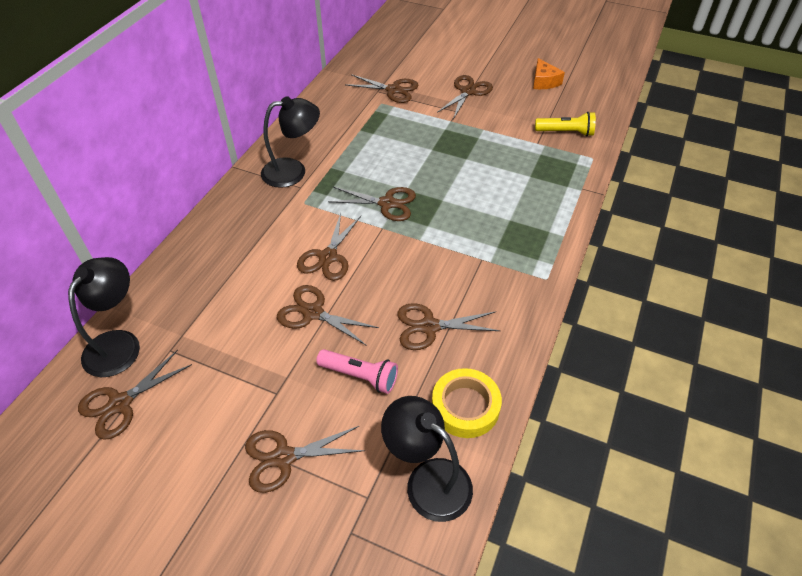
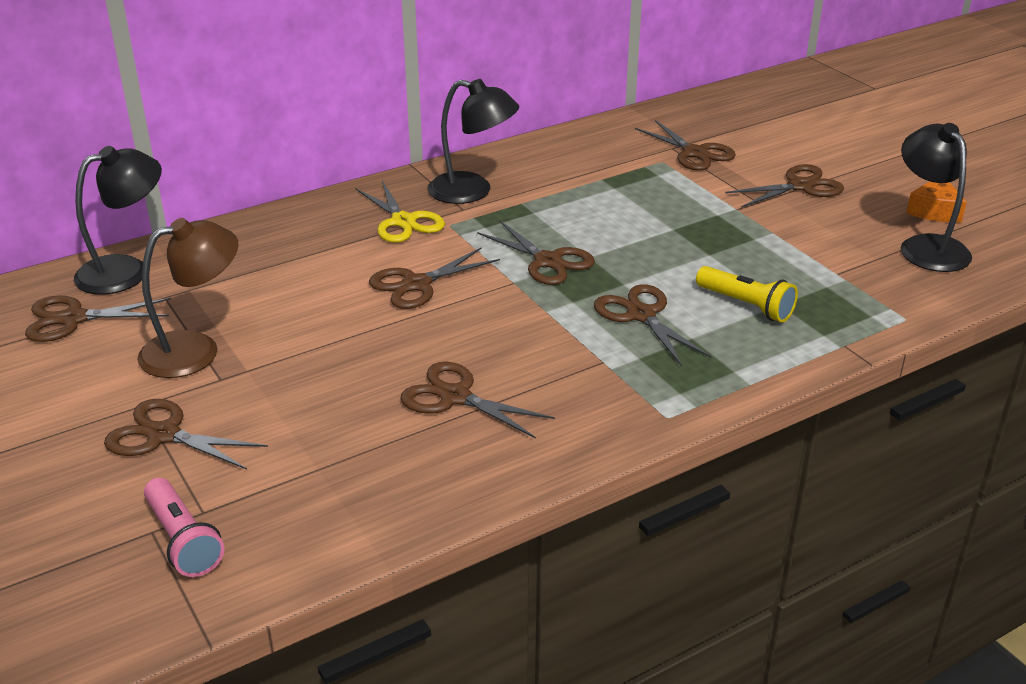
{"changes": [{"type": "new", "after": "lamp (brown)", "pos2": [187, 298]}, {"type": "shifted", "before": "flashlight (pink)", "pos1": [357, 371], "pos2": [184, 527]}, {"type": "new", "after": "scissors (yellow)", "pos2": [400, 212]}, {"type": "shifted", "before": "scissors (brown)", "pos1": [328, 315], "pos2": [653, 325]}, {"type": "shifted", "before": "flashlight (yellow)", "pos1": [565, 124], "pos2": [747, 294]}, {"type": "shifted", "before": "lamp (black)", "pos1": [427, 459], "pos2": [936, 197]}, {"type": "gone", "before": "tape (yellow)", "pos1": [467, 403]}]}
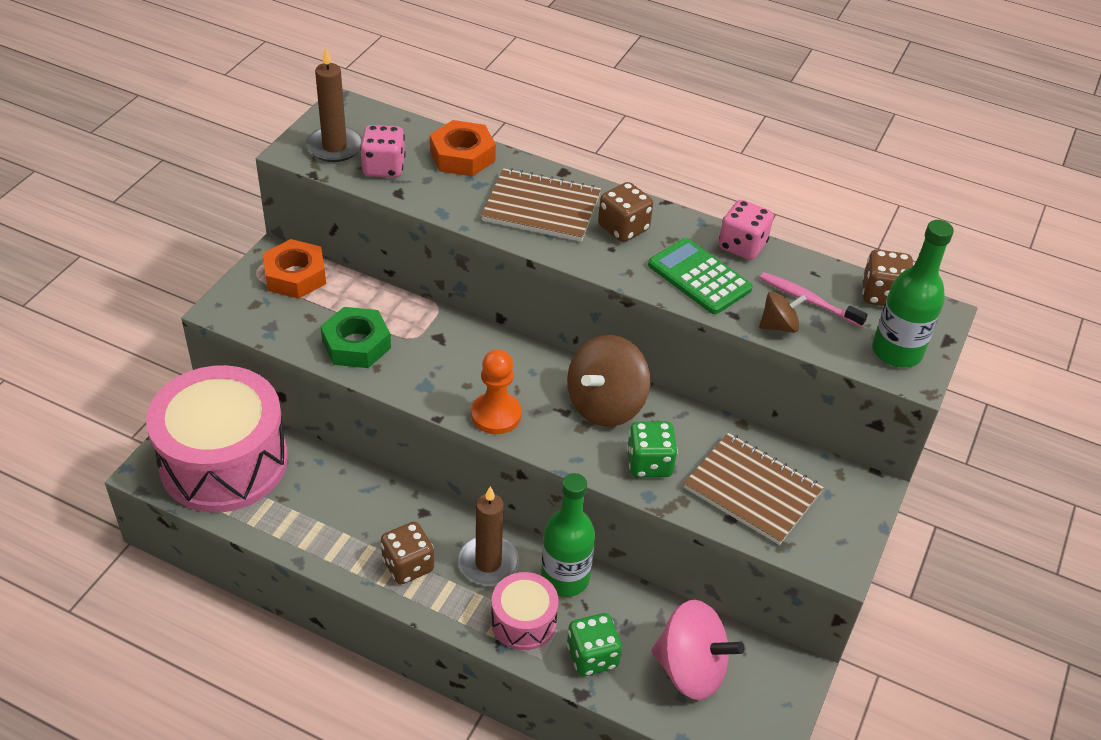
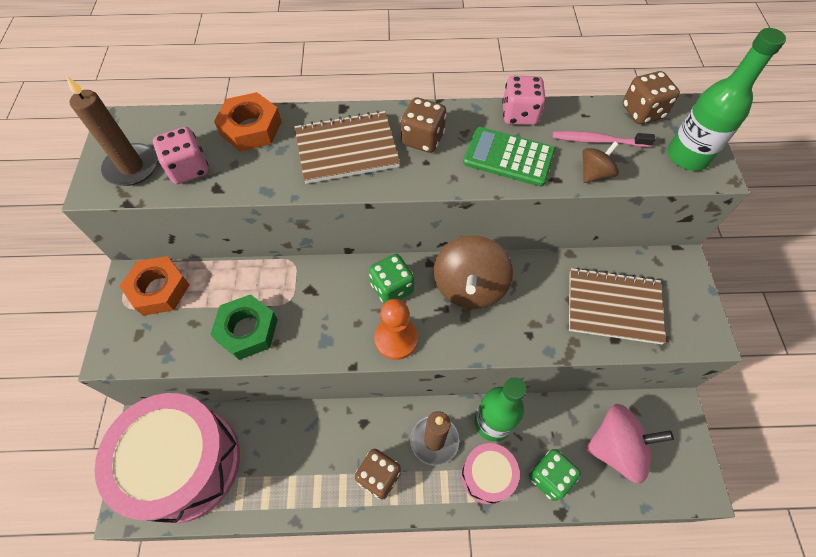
{"changes": [{"type": "shifted", "before": "dice (green)", "pos1": [652, 449], "pos2": [391, 278]}]}
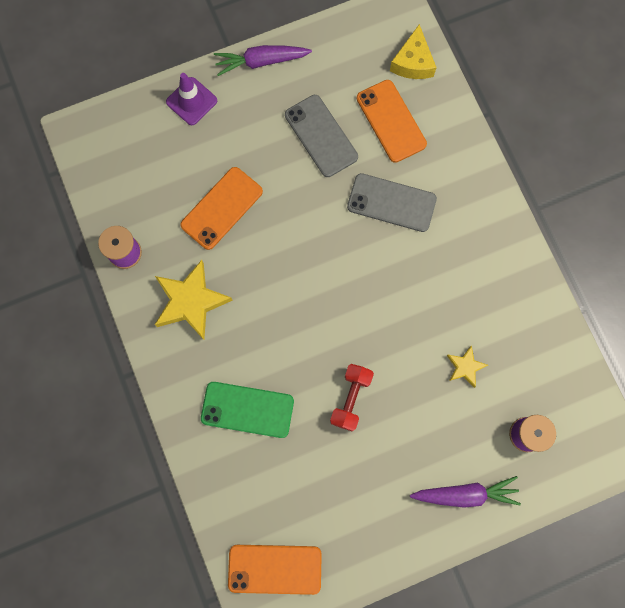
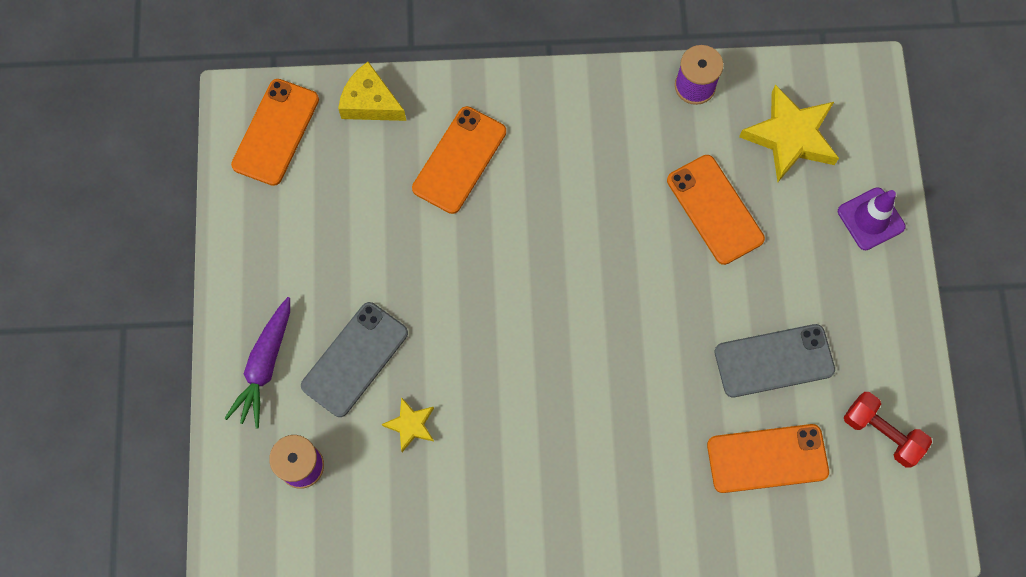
{"changes": [{"type": "shifted", "before": "phone (grey)", "pos1": [392, 202], "pos2": [354, 359]}, {"type": "shifted", "before": "cheese (yellow)", "pos1": [413, 51], "pos2": [372, 91]}, {"type": "repainted", "before": "phone (green)", "after": "phone (orange)", "pos1": [247, 410], "pos2": [459, 160]}, {"type": "shifted", "before": "star (yellow)", "pos1": [194, 300], "pos2": [789, 133]}, {"type": "shifted", "before": "dumbbell (red)", "pos1": [352, 398], "pos2": [888, 430]}, {"type": "gone", "before": "carrot (purple)", "pos1": [263, 60]}]}
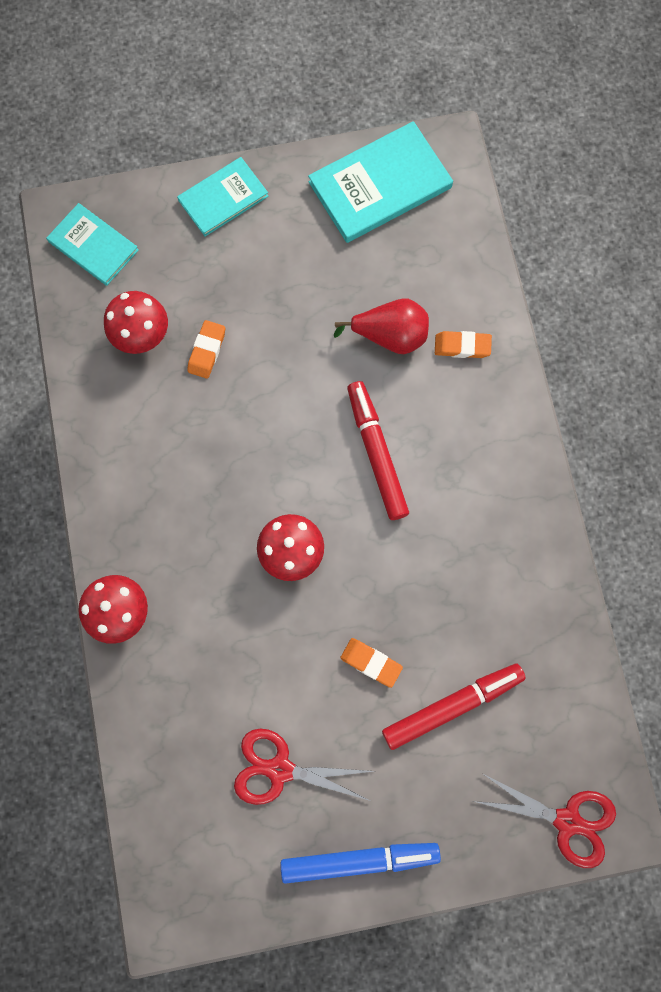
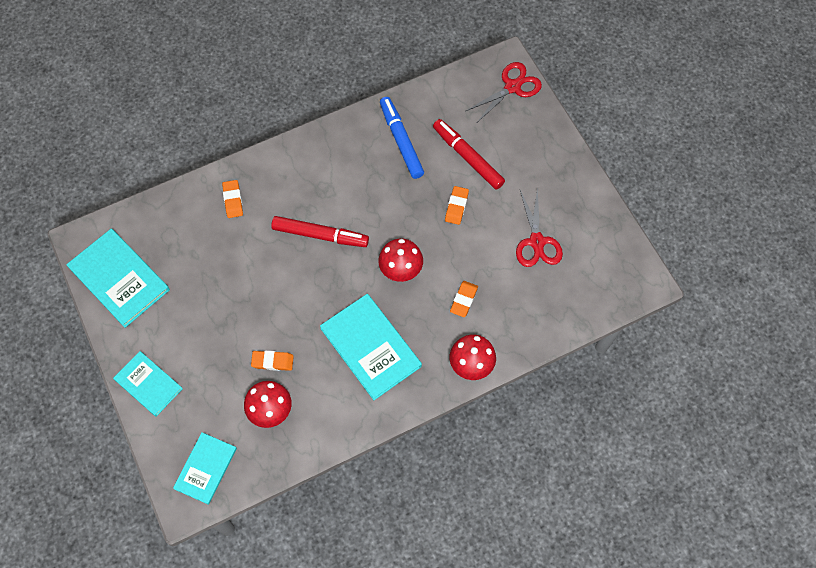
{"changes": [{"type": "rotated", "before": "marker (red)", "pos1": [378, 450], "pos2": [320, 231], "turn": -135}, {"type": "new", "after": "book (turquoise)", "pos2": [371, 347]}, {"type": "shifted", "before": "marker (blue)", "pos1": [360, 863], "pos2": [402, 138]}, {"type": "new", "after": "eraser (orange)", "pos2": [464, 299]}, {"type": "rotated", "before": "scissors (red)", "pos1": [544, 821], "pos2": [504, 92], "turn": 45}, {"type": "gone", "before": "pear (red)", "pos1": [381, 326]}]}
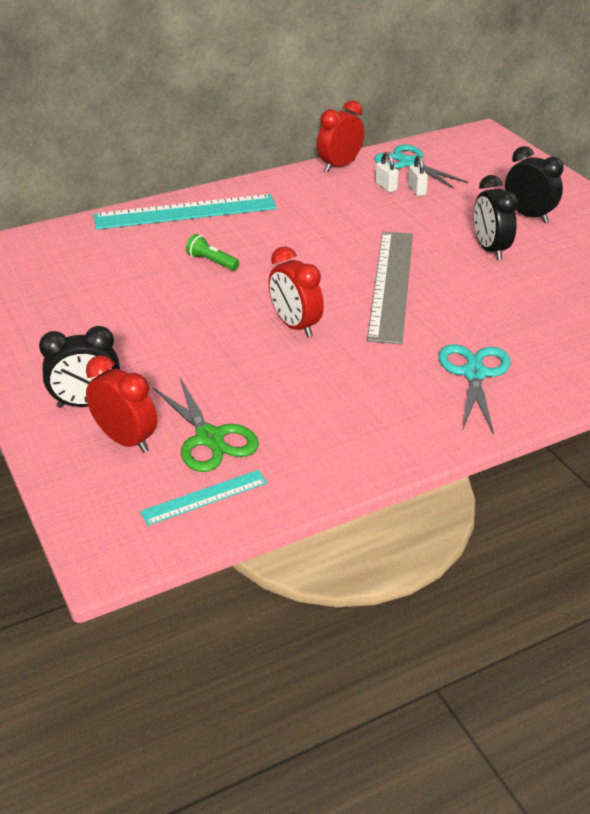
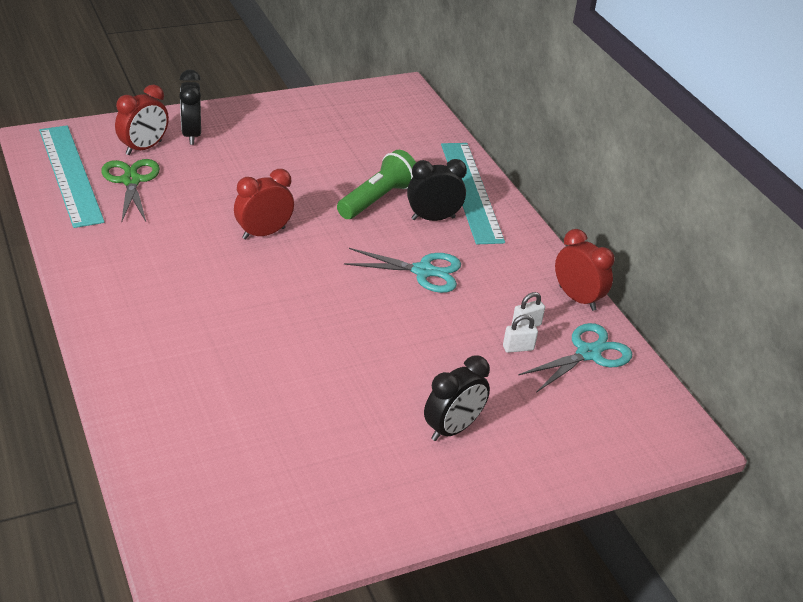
{"changes": [{"type": "scaled", "before": "ruler (turquoise)", "pos1": [203, 498], "pos2": [72, 176], "scale": 2.02}, {"type": "rotated", "before": "scissors (green)", "pos1": [206, 424], "pos2": [130, 191], "turn": 105}, {"type": "scaled", "before": "flashlight (green)", "pos1": [212, 252], "pos2": [376, 184], "scale": 1.85}, {"type": "shifted", "before": "scissors (turquoise)", "pos1": [474, 389], "pos2": [402, 270]}, {"type": "shifted", "before": "clock (black)", "pos1": [496, 217], "pos2": [437, 190]}, {"type": "gone", "before": "ruler (grey)", "pos1": [390, 288]}]}
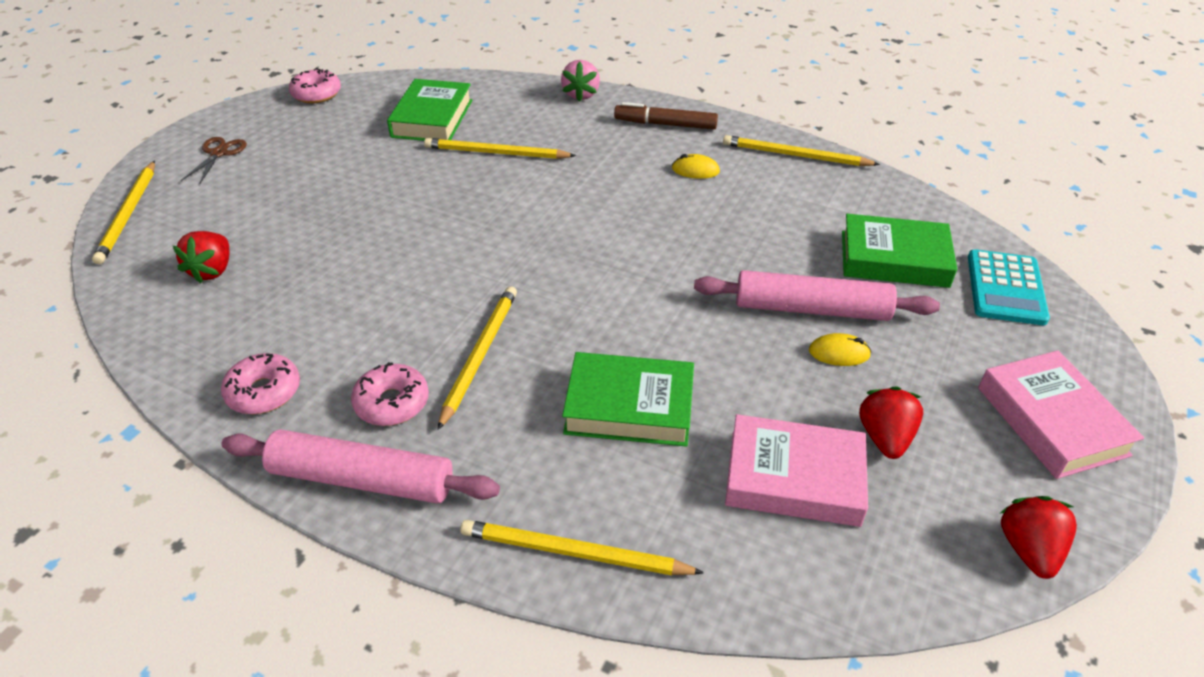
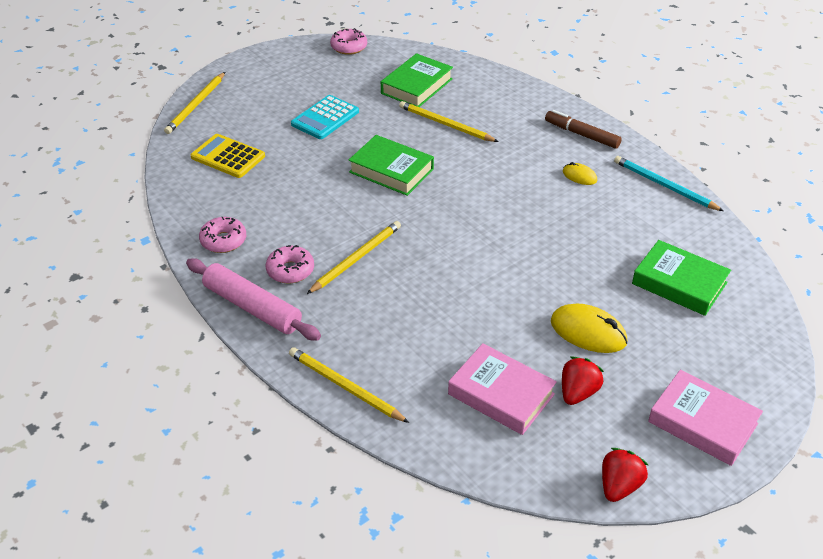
{"changes": [{"type": "swapped", "before": "strawberry (red)", "after": "calculator (yellow)", "pos1": [201, 257], "pos2": [228, 156]}, {"type": "shifted", "before": "calculator (turquoise)", "pos1": [1009, 287], "pos2": [325, 117]}, {"type": "shifted", "before": "book (green)", "pos1": [628, 399], "pos2": [391, 165]}, {"type": "scaled", "before": "mouse (yellow)", "pos1": [840, 349], "pos2": [589, 328], "scale": 1.82}, {"type": "repainted", "before": "pencil (yellow)", "after": "pencil (turquoise)", "pos1": [801, 150], "pos2": [668, 183]}, {"type": "rotated", "before": "book (pink)", "pos1": [1061, 414], "pos2": [705, 418], "turn": -60}, {"type": "gone", "before": "scissors (brown)", "pos1": [214, 160]}, {"type": "gone", "before": "strawberry (pink)", "pos1": [580, 81]}, {"type": "gone", "before": "rolling pin (pink)", "pos1": [817, 295]}]}
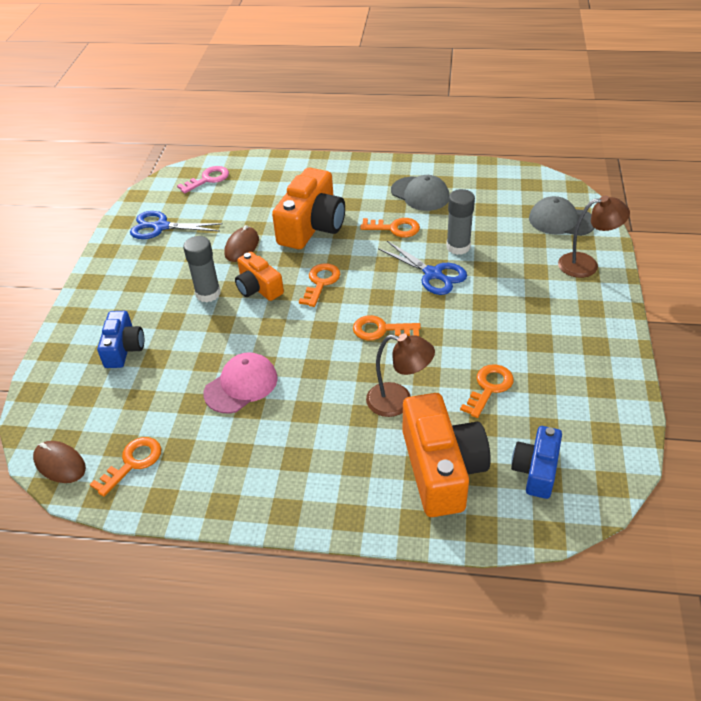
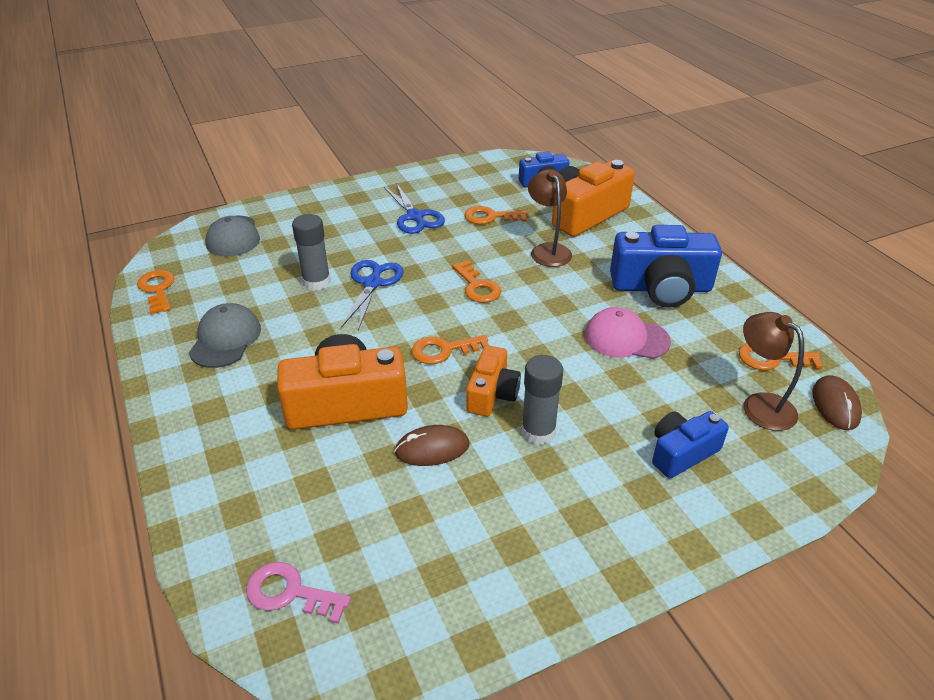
{"changes": [{"type": "shifted", "before": "key (orange)", "pos1": [390, 227], "pos2": [155, 292]}, {"type": "shifted", "before": "scissors (blue)", "pos1": [176, 225], "pos2": [414, 208]}, {"type": "new", "after": "camera (blue)", "pos2": [666, 266]}, {"type": "shifted", "before": "lamp (brown)", "pos1": [594, 237], "pos2": [773, 371]}]}
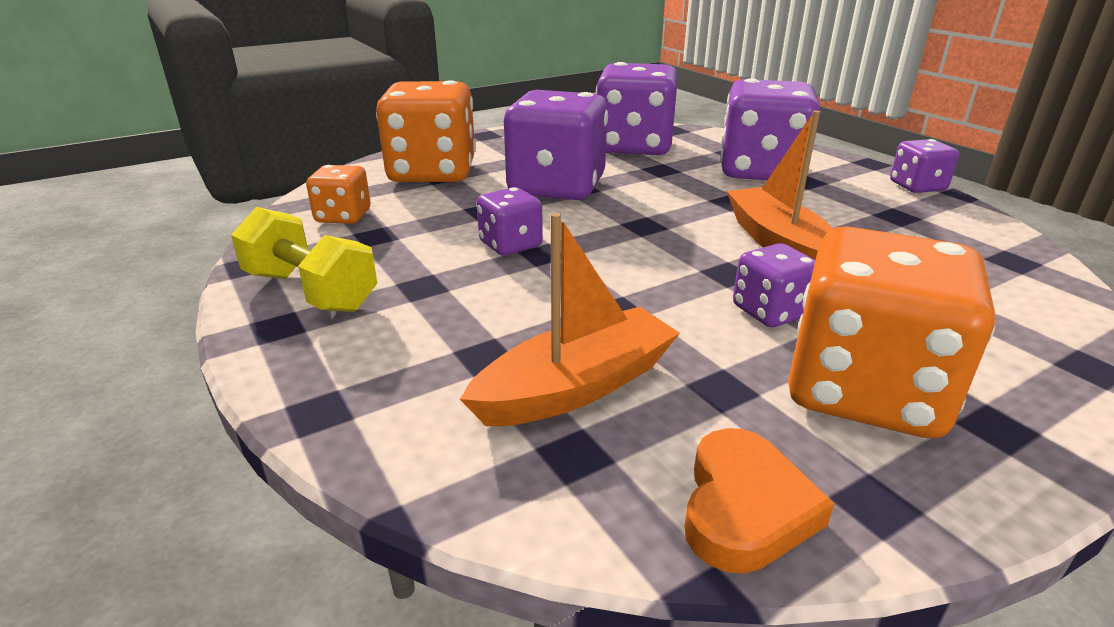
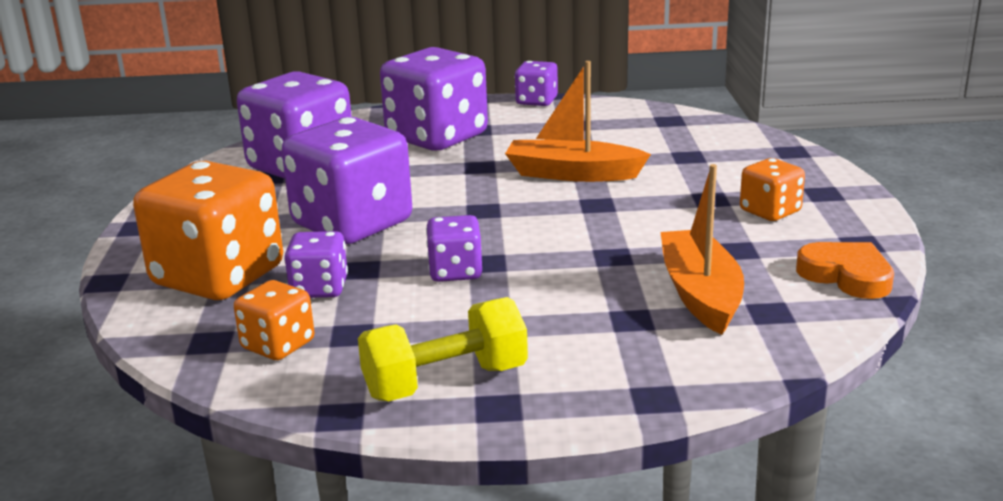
{"changes": [{"type": "shifted", "before": "dice (purple)", "pos1": [774, 285], "pos2": [316, 264]}, {"type": "scaled", "before": "dice (orange)", "pos1": [891, 332], "pos2": [772, 189], "scale": 0.5}]}
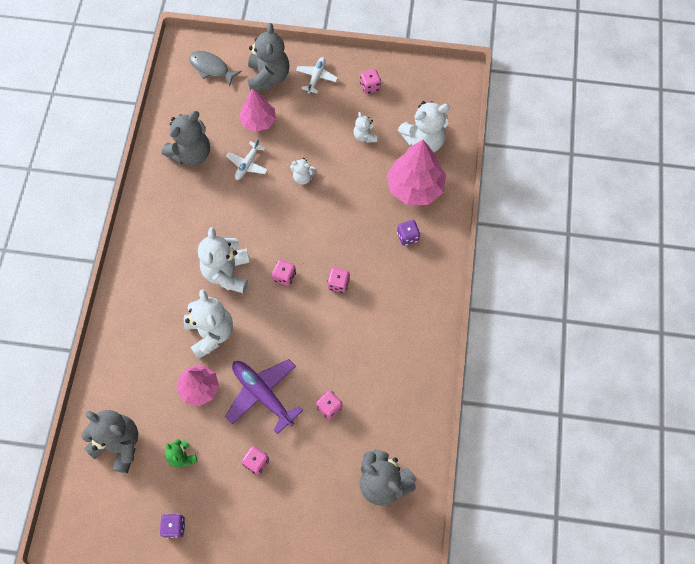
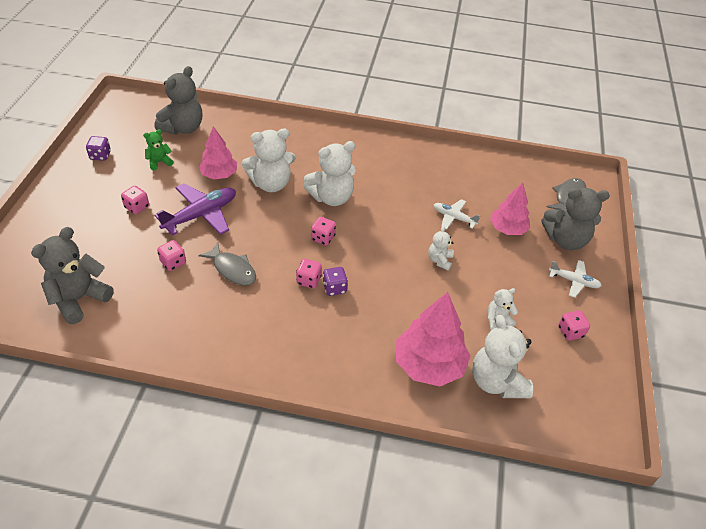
{"changes": [{"type": "new", "after": "fish (grey)", "pos2": [227, 263]}, {"type": "rotated", "before": "teddy bear (white)", "pos1": [224, 260], "pos2": [329, 173], "turn": 150}, {"type": "shifted", "before": "dice (purple)", "pos1": [408, 233], "pos2": [335, 281]}, {"type": "gone", "before": "teddy bear (grey)", "pos1": [186, 138]}]}
